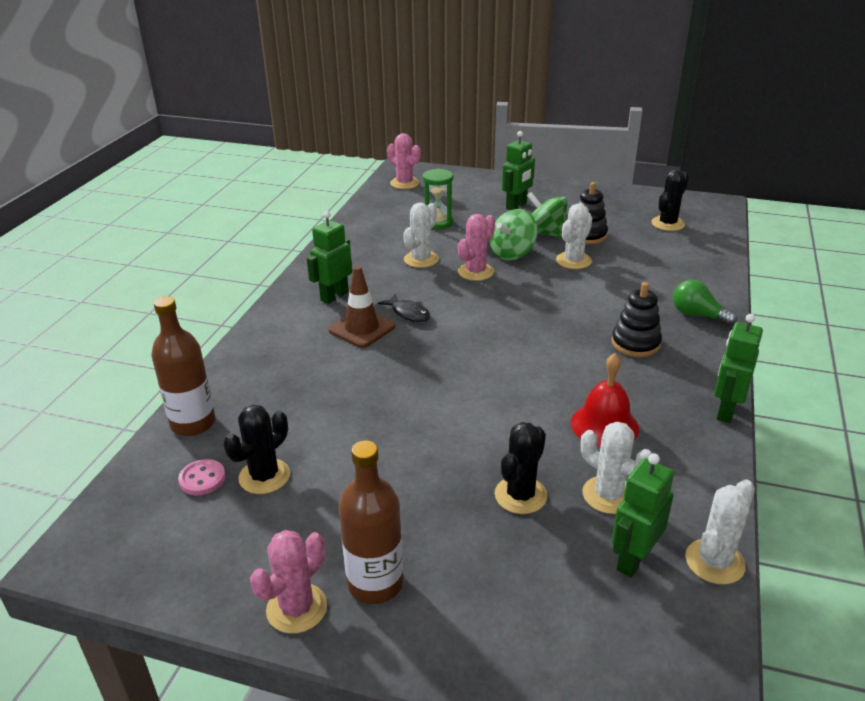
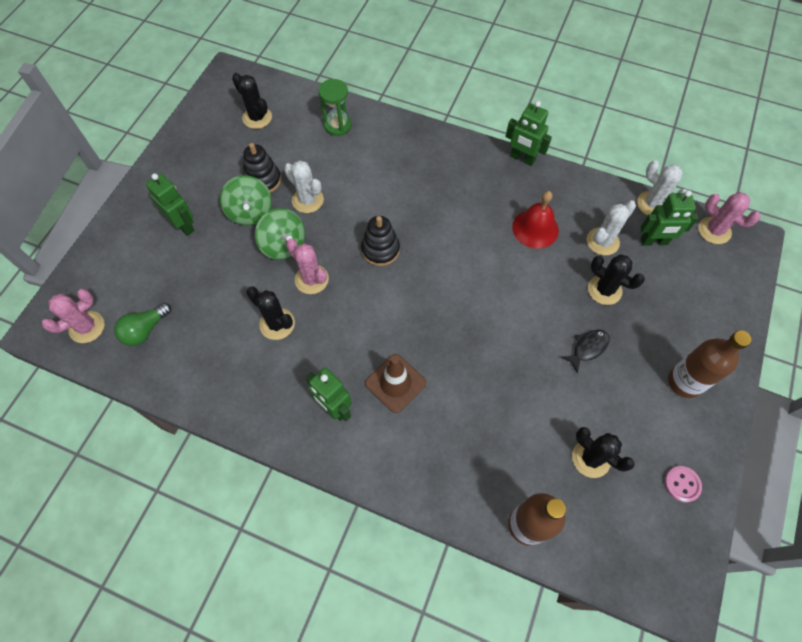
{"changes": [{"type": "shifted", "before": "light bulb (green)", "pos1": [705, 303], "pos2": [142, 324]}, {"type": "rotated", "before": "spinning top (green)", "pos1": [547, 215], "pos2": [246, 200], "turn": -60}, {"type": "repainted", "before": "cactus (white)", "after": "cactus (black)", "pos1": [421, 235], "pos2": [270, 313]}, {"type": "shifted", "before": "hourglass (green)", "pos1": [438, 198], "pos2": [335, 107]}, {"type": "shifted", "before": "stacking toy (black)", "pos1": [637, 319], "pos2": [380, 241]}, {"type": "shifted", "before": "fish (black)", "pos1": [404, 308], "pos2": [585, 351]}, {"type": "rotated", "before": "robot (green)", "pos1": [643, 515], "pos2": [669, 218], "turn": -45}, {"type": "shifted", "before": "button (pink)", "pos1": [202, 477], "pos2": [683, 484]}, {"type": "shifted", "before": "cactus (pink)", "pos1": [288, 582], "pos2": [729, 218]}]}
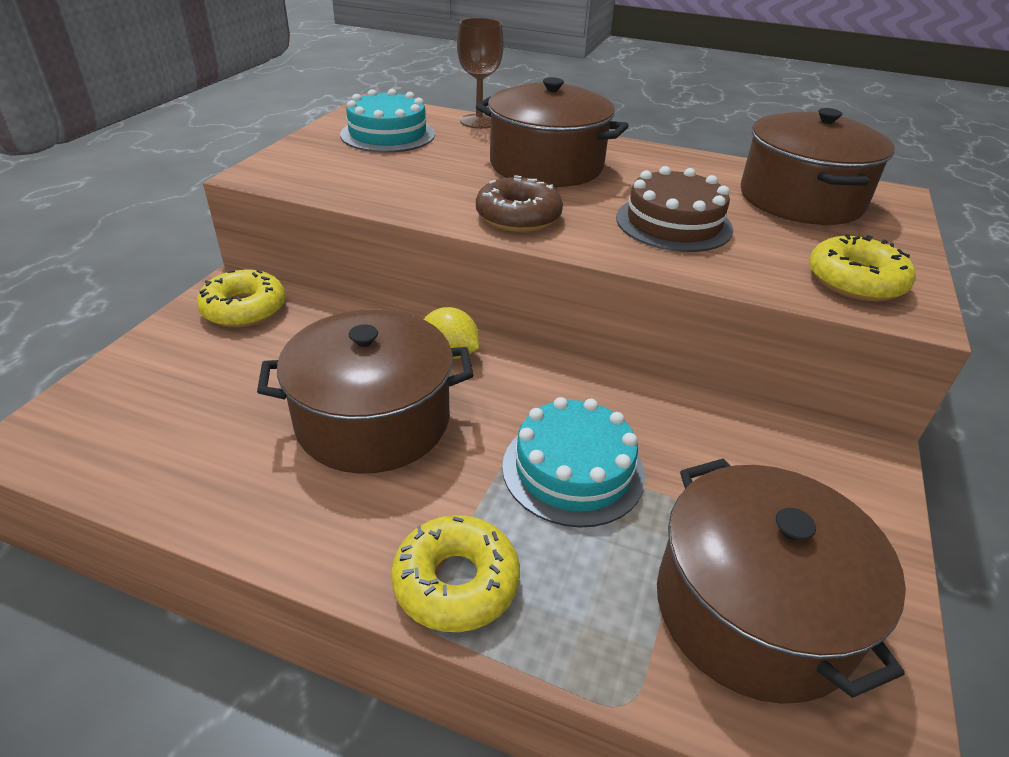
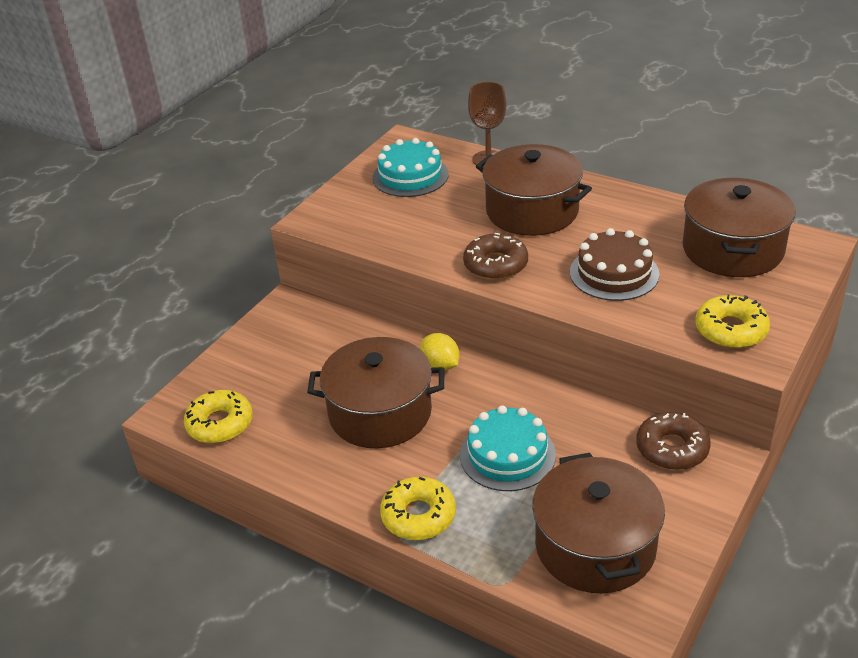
{"changes": [{"type": "shifted", "before": "donut (yellow)", "pos1": [241, 298], "pos2": [218, 416]}, {"type": "new", "after": "donut (brown)", "pos2": [673, 441]}]}
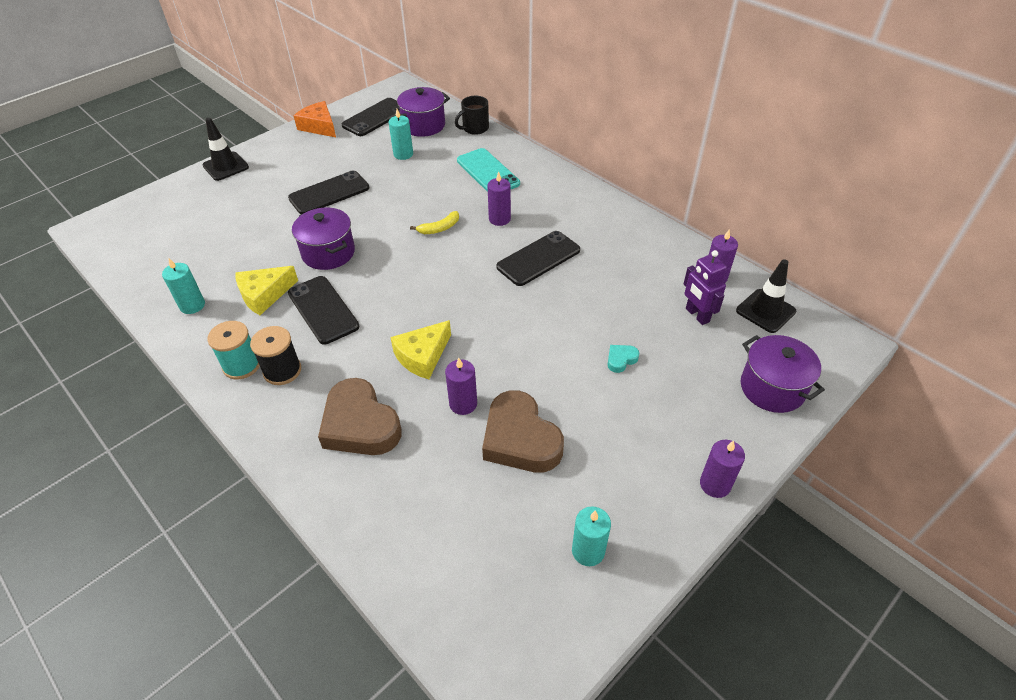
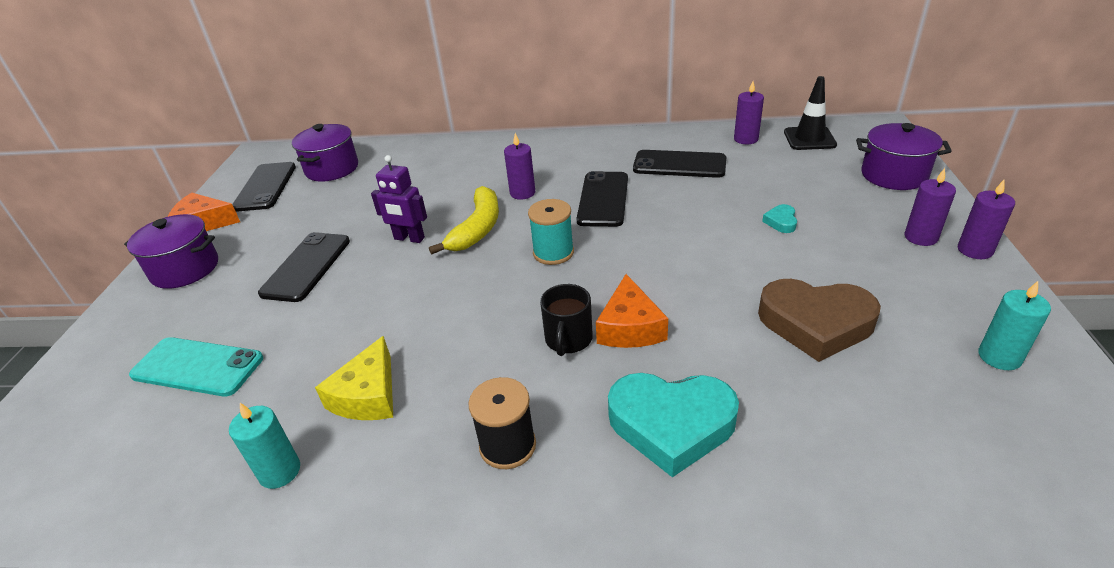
{"changes": [{"type": "shifted", "before": "pot (purple)", "pos1": [323, 239], "pos2": [171, 251]}, {"type": "shifted", "before": "phone (turquoise)", "pos1": [488, 170], "pos2": [196, 367]}, {"type": "shifted", "before": "robot (purple)", "pos1": [705, 287], "pos2": [399, 199]}, {"type": "scaled", "before": "banana (yellow)", "pos1": [434, 222], "pos2": [464, 220], "scale": 1.76}, {"type": "shifted", "before": "spool (turquoise)", "pos1": [234, 350], "pos2": [551, 232]}, {"type": "shifted", "before": "mug (black)", "pos1": [472, 115], "pos2": [566, 320]}, {"type": "repainted", "before": "cheese (yellow)", "after": "cheese (orange)", "pos1": [420, 349], "pos2": [632, 311]}, {"type": "repainted", "before": "heart (brown)", "after": "heart (turquoise)", "pos1": [359, 416], "pos2": [673, 425]}, {"type": "shifted", "before": "phone (black)", "pos1": [323, 310], "pos2": [679, 164]}, {"type": "shifted", "before": "candle (purple)", "pos1": [461, 386], "pos2": [930, 207]}, {"type": "gone", "before": "traffic cone (black)", "pos1": [226, 149]}, {"type": "gone", "before": "candle (turquoise)", "pos1": [400, 134]}]}
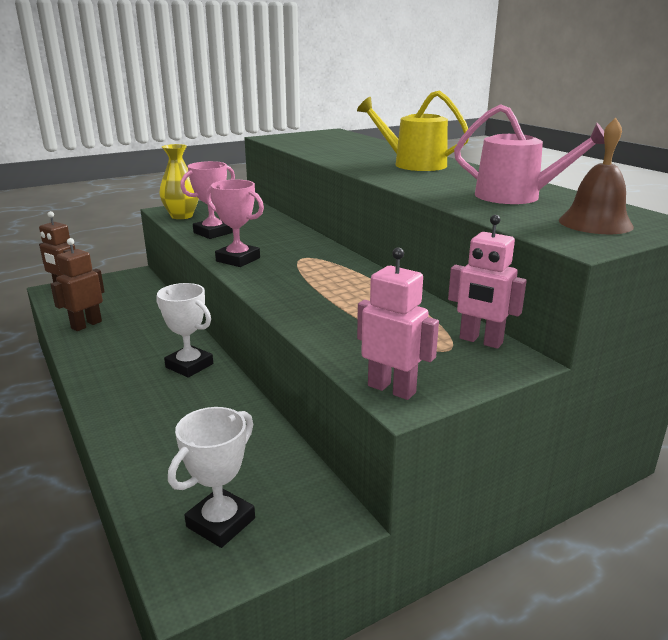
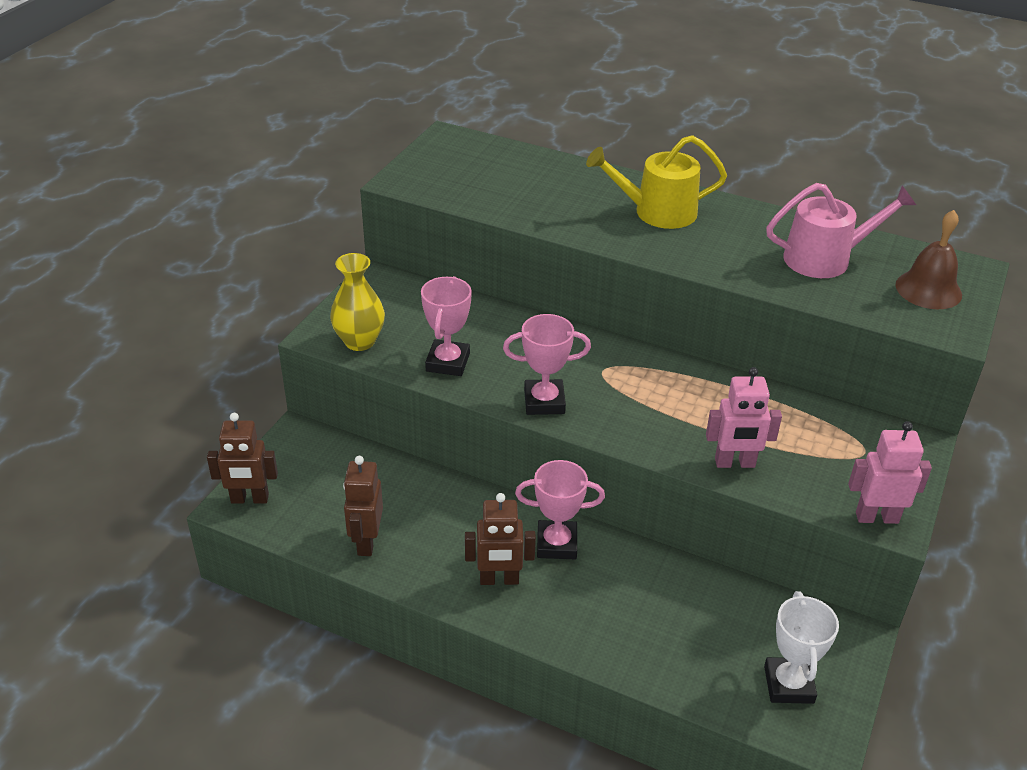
{"changes": [{"type": "new", "after": "robot (brown)", "pos2": [500, 539]}, {"type": "repainted", "before": "trophy (white)", "after": "trophy (pink)", "pos1": [184, 330], "pos2": [560, 509]}, {"type": "shifted", "before": "robot (pink)", "pos1": [487, 282], "pos2": [744, 417]}]}
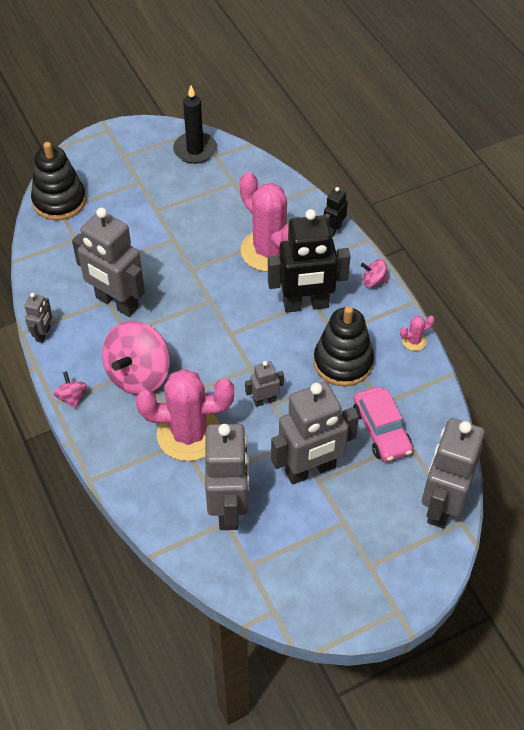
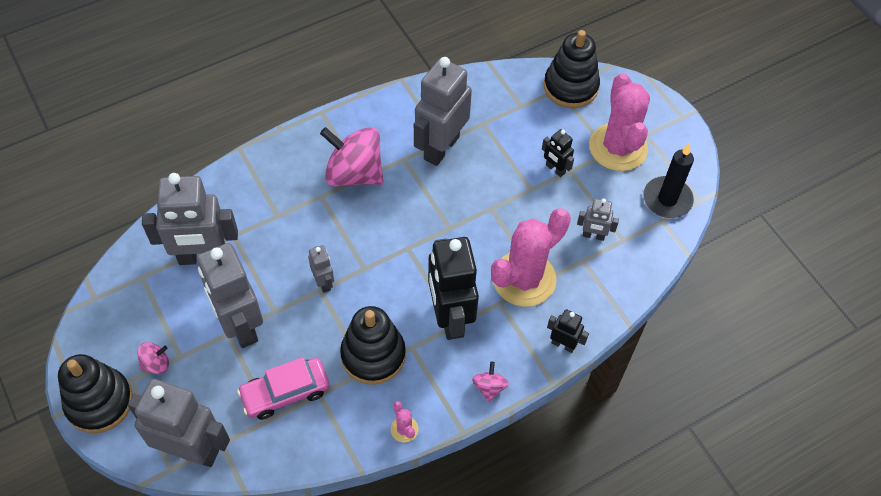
{"changes": [{"type": "new", "after": "stacking toy (black)", "pos2": [95, 393]}, {"type": "shifted", "before": "spinning top (pink)", "pos1": [70, 390], "pos2": [153, 358]}, {"type": "new", "after": "robot (black)", "pos2": [558, 153]}, {"type": "shifted", "before": "robot (grey)", "pos1": [38, 318], "pos2": [598, 219]}, {"type": "shifted", "before": "cactus (pink)", "pos1": [185, 415], "pos2": [619, 122]}]}
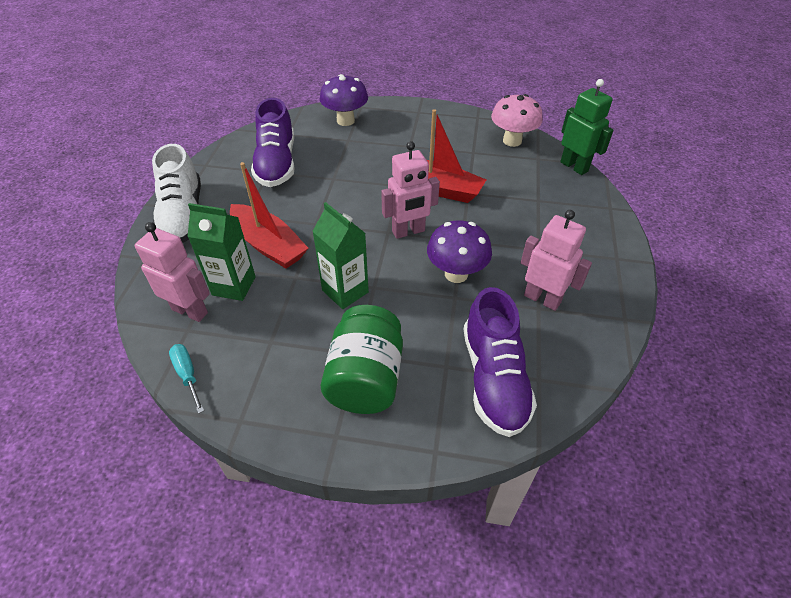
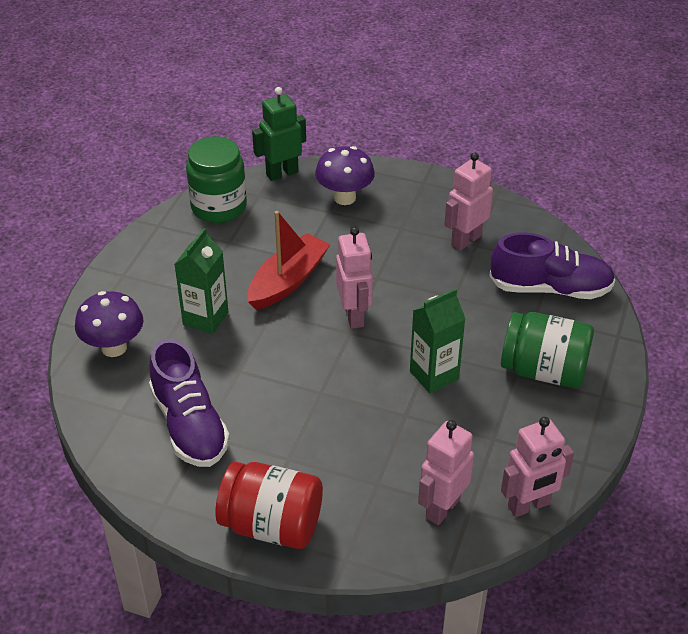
{"changes": [{"type": "rotated", "before": "shoe (purple)", "pos1": [273, 142], "pos2": [189, 403], "turn": 60}, {"type": "shifted", "before": "carton (green)", "pos1": [221, 252], "pos2": [201, 281]}, {"type": "swapped", "before": "mushroom (pink)", "after": "jar (green)", "pos1": [517, 120], "pos2": [216, 180]}, {"type": "swapped", "before": "shoe (white)", "after": "jar (red)", "pos1": [176, 193], "pos2": [269, 505]}, {"type": "shifted", "before": "mushroom (purple)", "pos1": [459, 251], "pos2": [345, 175]}, {"type": "swapped", "before": "screwdriver (turquoise)", "after": "robot (pink)", "pos1": [186, 379], "pos2": [537, 467]}, {"type": "gone", "before": "boat (red)", "pos1": [269, 215]}]}
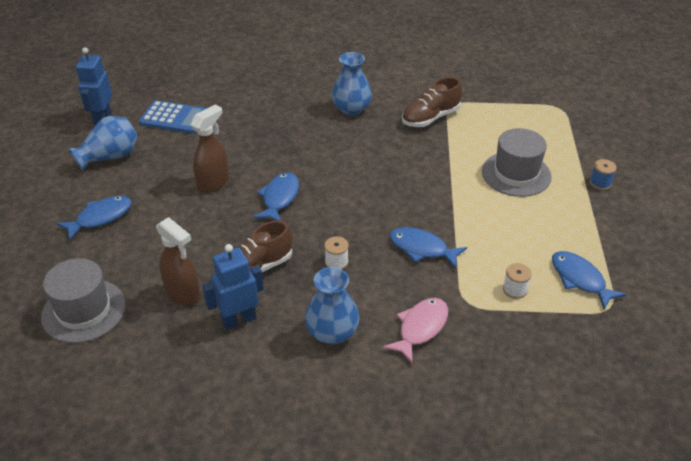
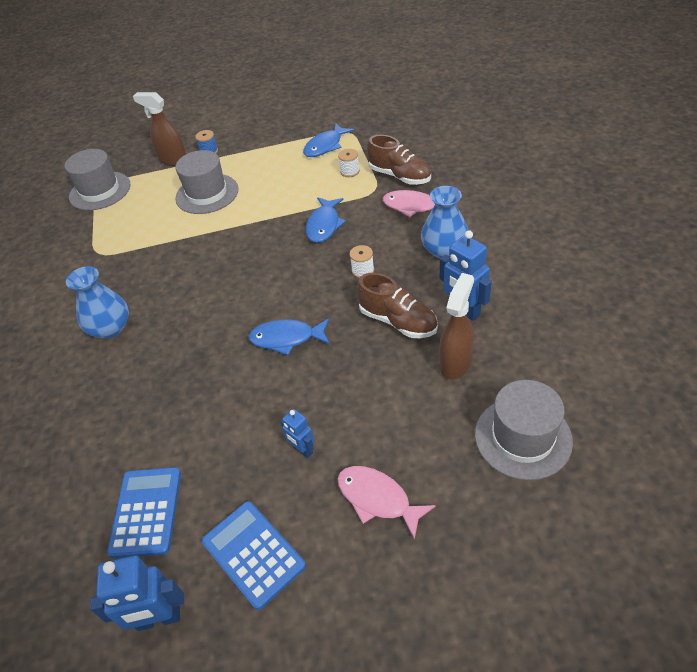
{"changes": [{"type": "new", "after": "hat (grey)", "pos2": [98, 179]}, {"type": "shifted", "before": "spray bottle (brown)", "pos1": [210, 148], "pos2": [159, 129]}, {"type": "swapped", "before": "vase (blue)", "after": "calculator (blue)", "pos1": [103, 143], "pos2": [254, 555]}, {"type": "new", "after": "robot (blue)", "pos2": [297, 433]}, {"type": "repainted", "before": "fish (blue)", "after": "fish (pink)", "pos1": [94, 218], "pos2": [387, 503]}, {"type": "shifted", "before": "shoe (brown)", "pos1": [432, 102], "pos2": [399, 160]}]}
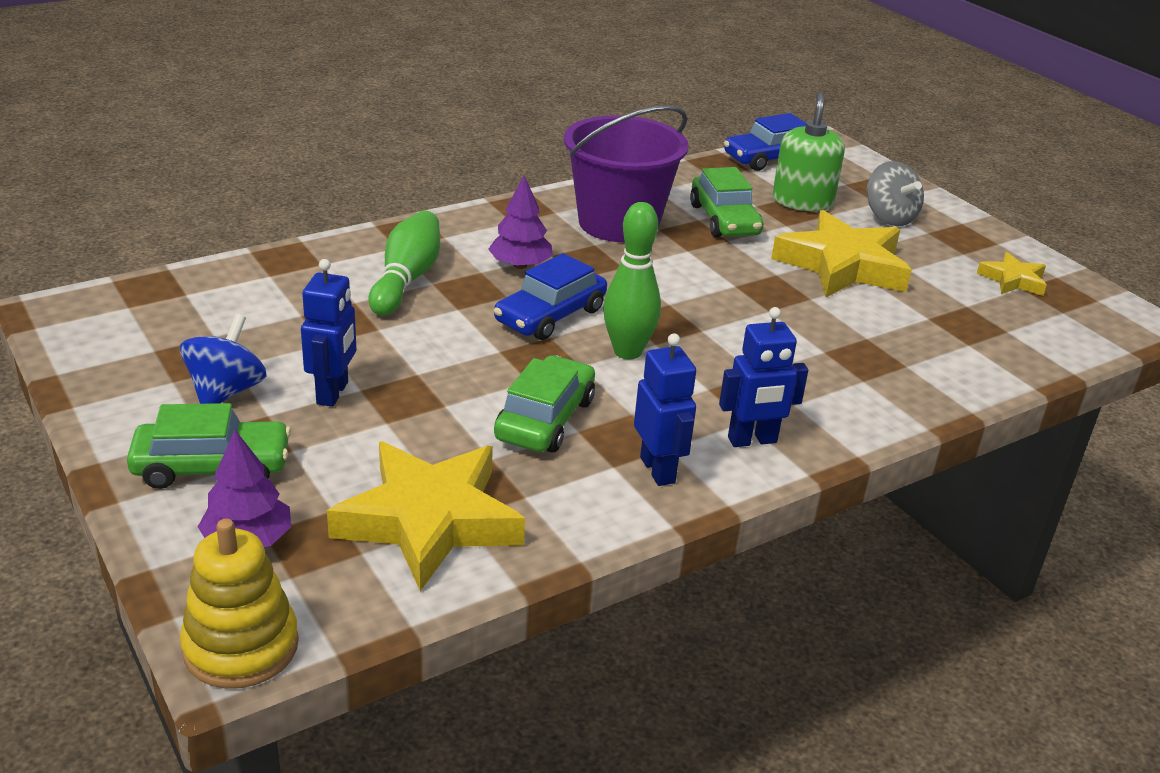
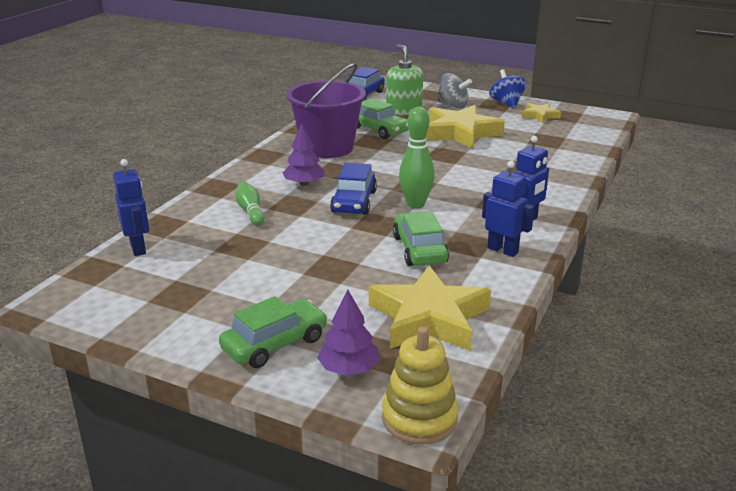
{"changes": [{"type": "shifted", "before": "robot (blue)", "pos1": [328, 333], "pos2": [131, 207]}, {"type": "scaled", "before": "bowling pin (green)", "pos1": [404, 263], "pos2": [250, 204], "scale": 0.66}, {"type": "shifted", "before": "spinning top (blue)", "pos1": [223, 359], "pos2": [508, 88]}]}
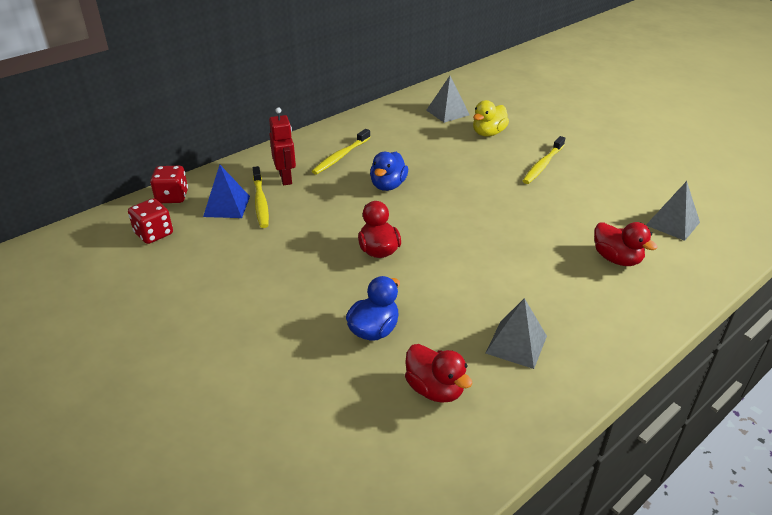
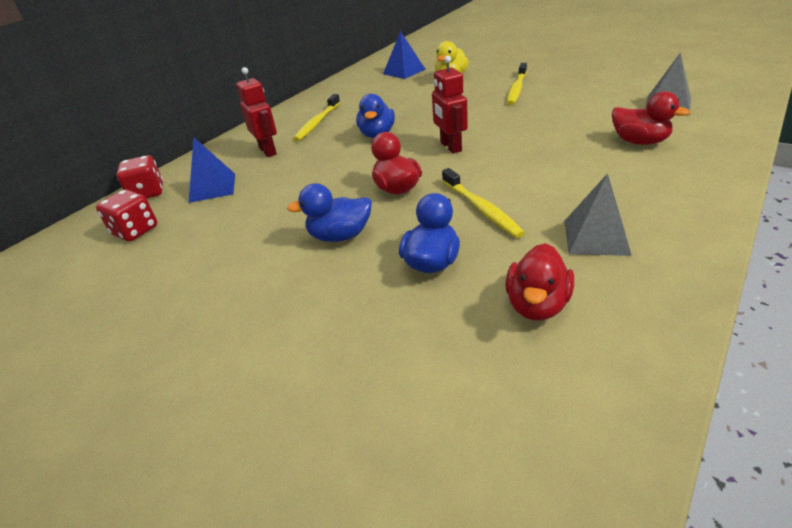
{"changes": [{"type": "new", "after": "duck (blue)", "pos2": [329, 212]}, {"type": "repainted", "before": "pyramid (grey)", "after": "pyramid (blue)", "pos1": [447, 99], "pos2": [404, 55]}, {"type": "new", "after": "robot (red)", "pos2": [450, 104]}, {"type": "shifted", "before": "toothbrush (yellow)", "pos1": [261, 197], "pos2": [483, 203]}, {"type": "rotated", "before": "duck (red)", "pos1": [439, 373], "pos2": [539, 282], "turn": 75}]}
